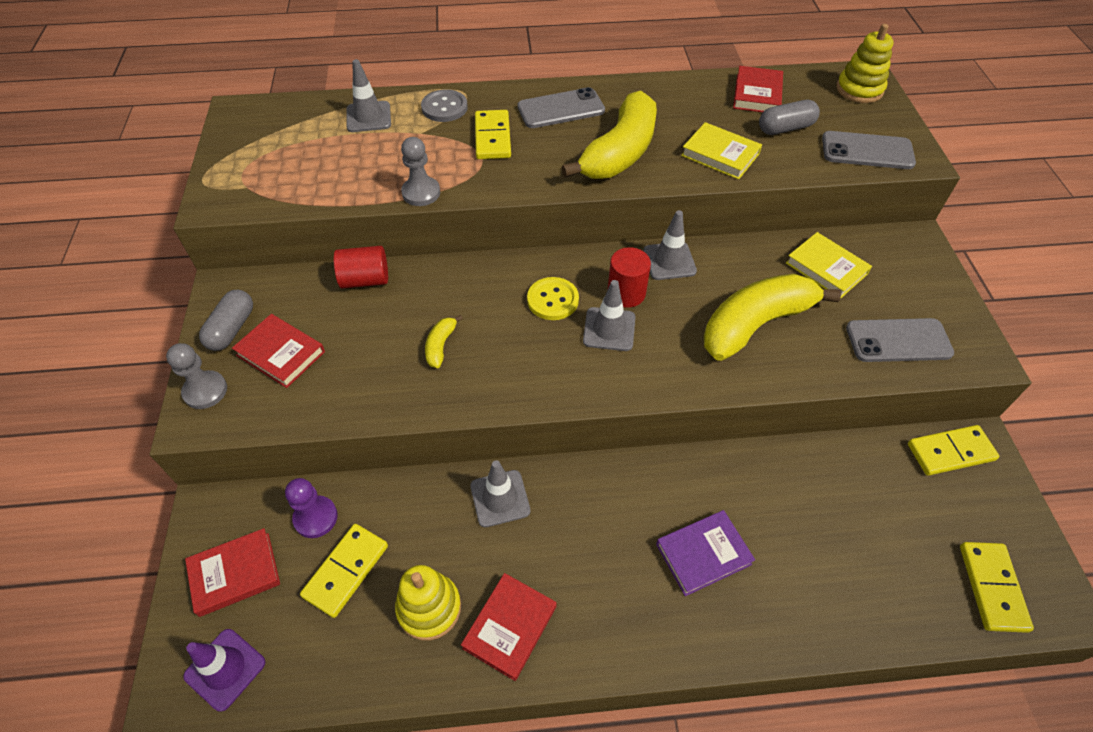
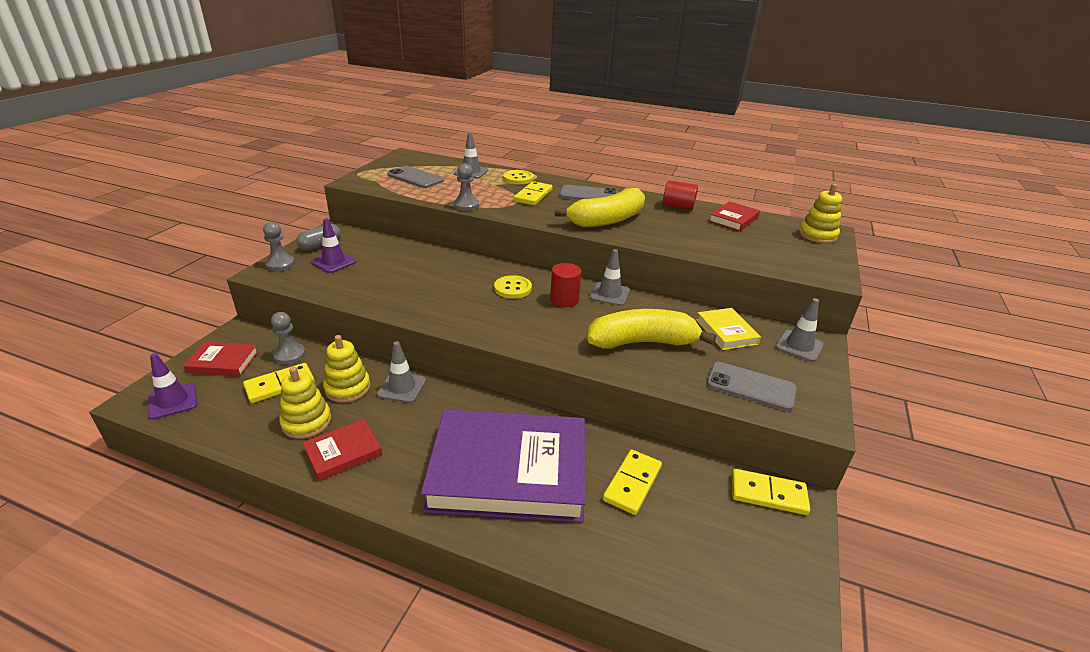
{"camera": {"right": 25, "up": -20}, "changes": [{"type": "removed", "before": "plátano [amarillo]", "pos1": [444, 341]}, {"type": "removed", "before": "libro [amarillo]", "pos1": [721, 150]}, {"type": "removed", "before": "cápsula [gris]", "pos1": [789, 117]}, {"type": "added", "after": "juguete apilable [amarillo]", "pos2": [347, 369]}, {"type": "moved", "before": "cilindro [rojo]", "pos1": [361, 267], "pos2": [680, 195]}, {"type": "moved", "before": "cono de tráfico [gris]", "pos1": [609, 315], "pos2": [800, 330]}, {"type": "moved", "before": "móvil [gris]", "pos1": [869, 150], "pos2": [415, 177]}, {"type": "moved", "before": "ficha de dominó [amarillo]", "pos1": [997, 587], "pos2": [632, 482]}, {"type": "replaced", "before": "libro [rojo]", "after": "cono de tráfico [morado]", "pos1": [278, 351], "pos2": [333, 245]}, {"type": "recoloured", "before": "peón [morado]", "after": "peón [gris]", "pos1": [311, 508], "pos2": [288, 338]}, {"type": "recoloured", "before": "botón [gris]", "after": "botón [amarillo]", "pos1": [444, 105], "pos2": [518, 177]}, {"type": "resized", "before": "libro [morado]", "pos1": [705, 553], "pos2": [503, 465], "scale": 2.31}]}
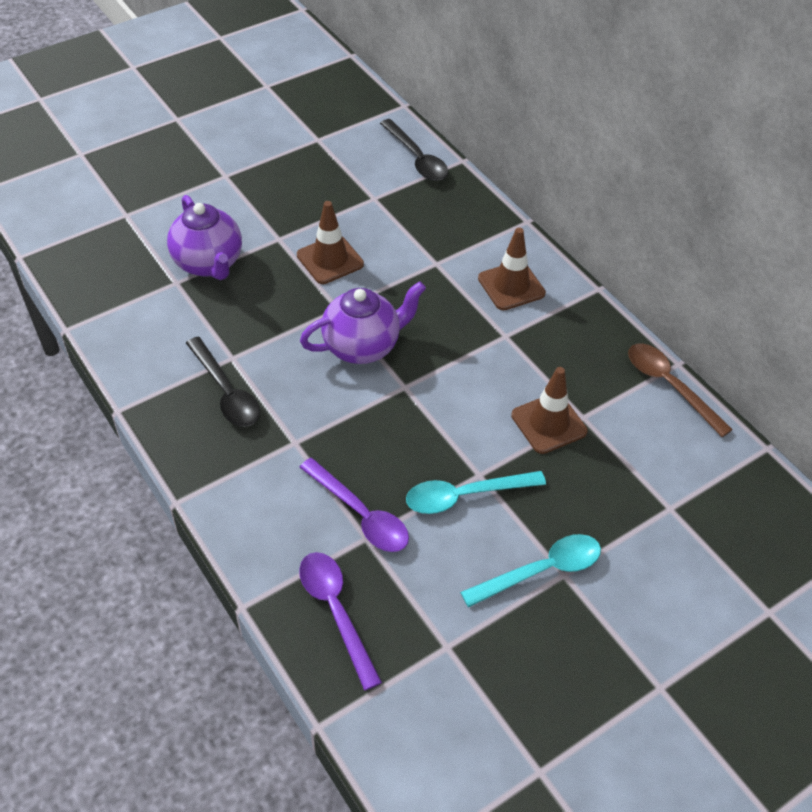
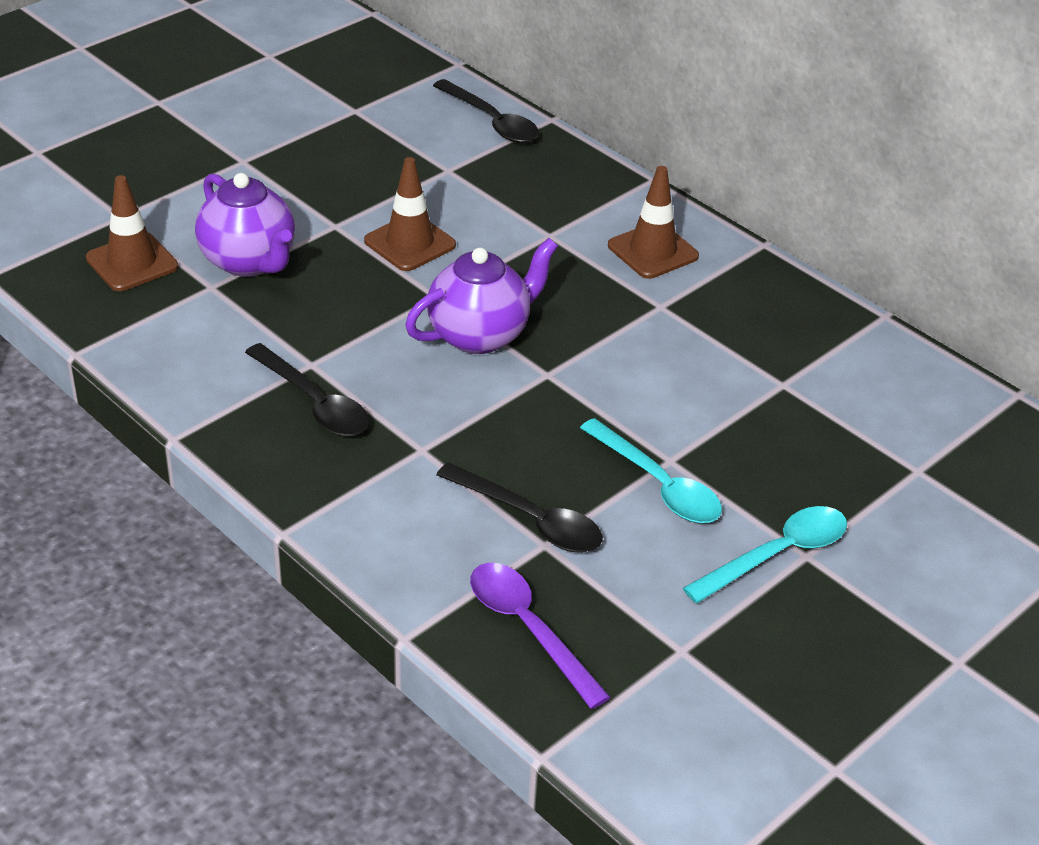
{"camera": {"right": -10, "up": -10}, "changes": [{"type": "removed", "before": "cuchara [marrón]", "pos1": [680, 390]}, {"type": "moved", "before": "cono de tráfico [marrón]", "pos1": [549, 410], "pos2": [132, 233]}, {"type": "recoloured", "before": "cuchara [morado]", "after": "cuchara [negro]", "pos1": [354, 505], "pos2": [519, 507]}, {"type": "turned", "before": "cuchara [turquesa]", "pos1": [476, 492], "pos2": [651, 470], "turn": -105}]}
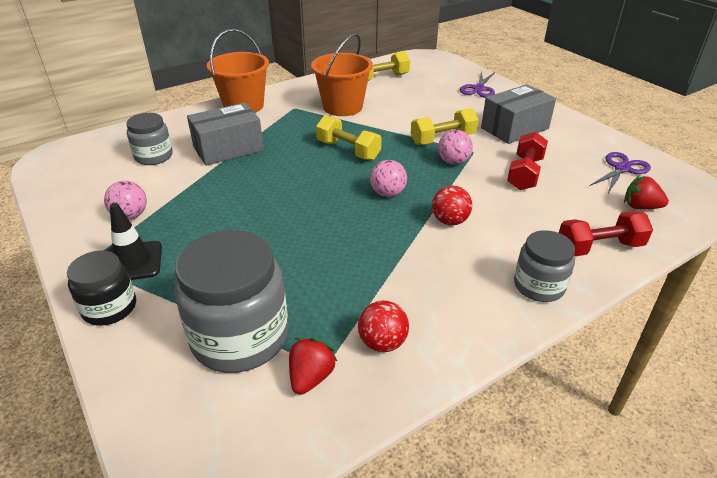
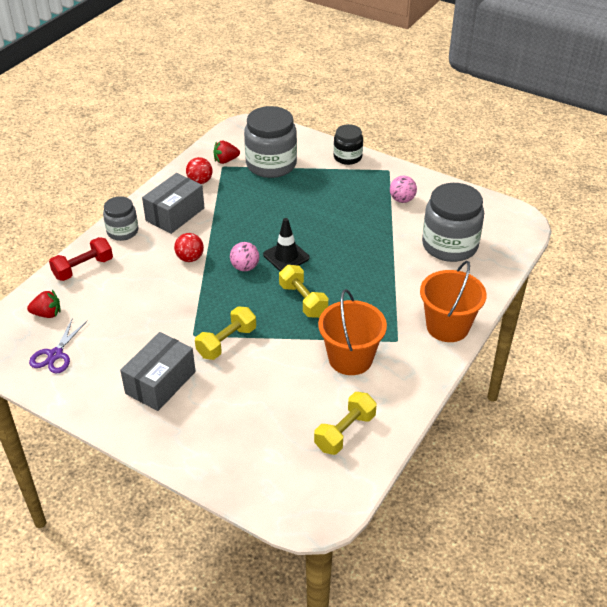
{"camera": {"right": 155, "up": 5}, "changes": [{"type": "removed", "before": "pelota [rosa]", "pos1": [455, 147]}, {"type": "removed", "before": "tijeras [morado]", "pos1": [477, 84]}, {"type": "removed", "before": "mancuerna [rojo]", "pos1": [527, 161]}, {"type": "moved", "before": "cono de tráfico [negro]", "pos1": [135, 241], "pos2": [286, 244]}, {"type": "moved", "before": "caja [gris]", "pos1": [225, 134], "pos2": [173, 203]}, {"type": "turned", "before": "fresa [rojo]", "pos1": [313, 366], "pos2": [226, 152], "turn": 75}, {"type": "turned", "before": "mancuerna [amarillo]", "pos1": [348, 137], "pos2": [303, 291], "turn": 45}, {"type": "resized", "before": "tarro [gris]", "pos1": [149, 139], "pos2": [453, 222], "scale": 1.75}]}
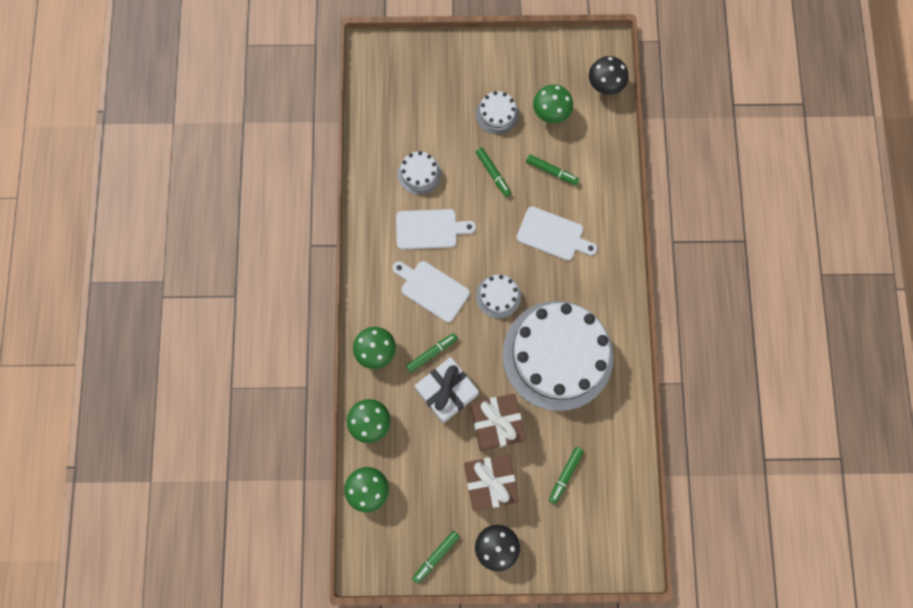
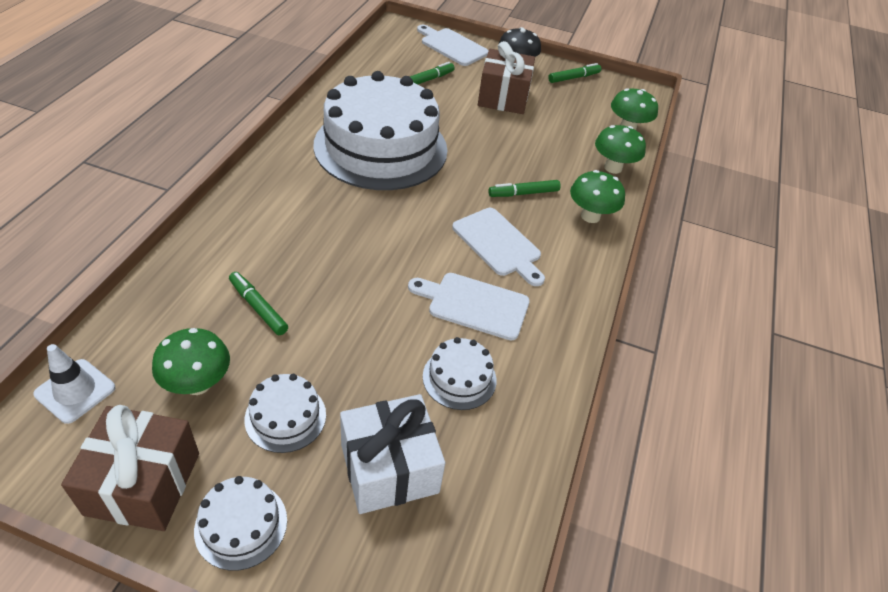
{"camera": {"right": -165, "up": -30}, "changes": [{"type": "removed", "before": "rotulador [verde]", "pos1": [493, 172]}, {"type": "moved", "before": "regalo [blanco]", "pos1": [447, 390], "pos2": [392, 454]}, {"type": "moved", "before": "regalo [marrón]", "pos1": [498, 422], "pos2": [130, 468]}, {"type": "moved", "before": "tarta [blanco]", "pos1": [498, 296], "pos2": [240, 523]}, {"type": "moved", "before": "tabla de cortar [blanco]", "pos1": [557, 233], "pos2": [453, 45]}, {"type": "replaced", "before": "seta [negro]", "after": "cono de tráfico [blanco]", "pos1": [609, 75], "pos2": [74, 384]}]}
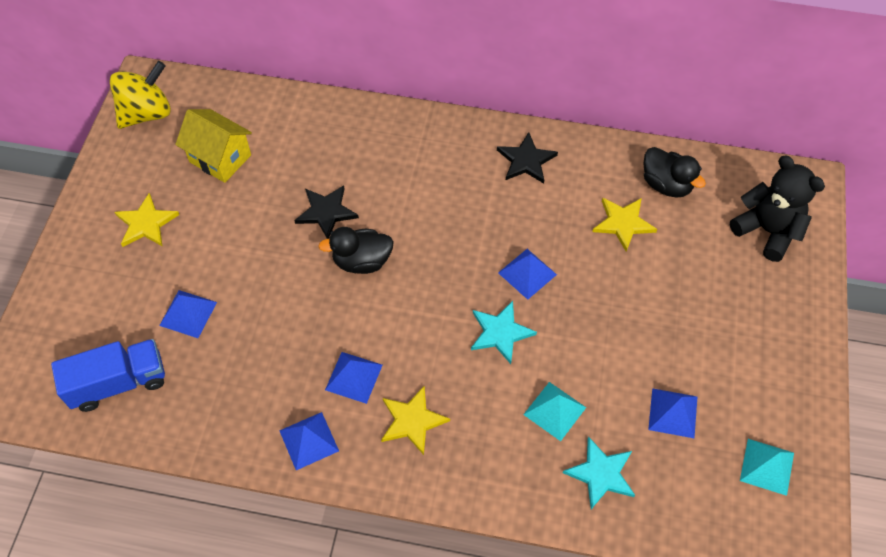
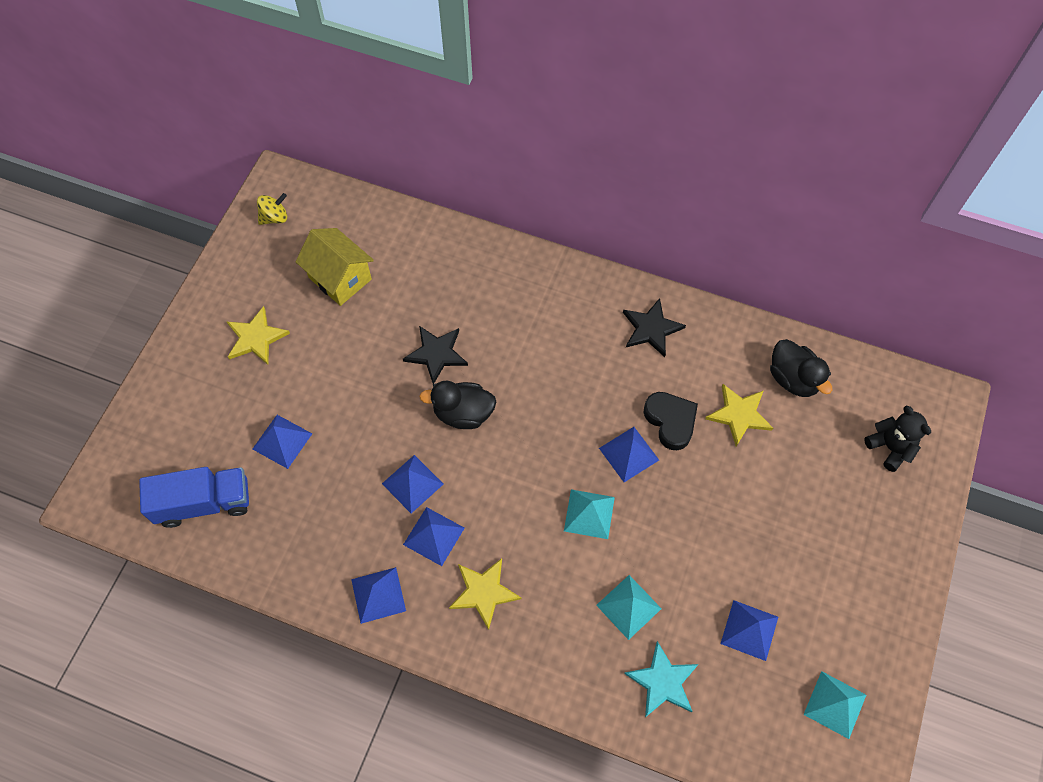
{"camera": {"right": 10, "up": 5}, "changes": [{"type": "added", "after": "pirámide [azul]", "pos2": [412, 484]}, {"type": "added", "after": "corazón [negro]", "pos2": [671, 421]}, {"type": "replaced", "before": "estrella [turquesa]", "after": "pirámide [turquesa]", "pos1": [504, 332], "pos2": [589, 514]}, {"type": "resized", "before": "peonza [amarillo]", "pos1": [140, 95], "pos2": [272, 209], "scale": 0.53}, {"type": "resized", "before": "osito [negro]", "pos1": [777, 209], "pos2": [897, 439], "scale": 0.66}]}
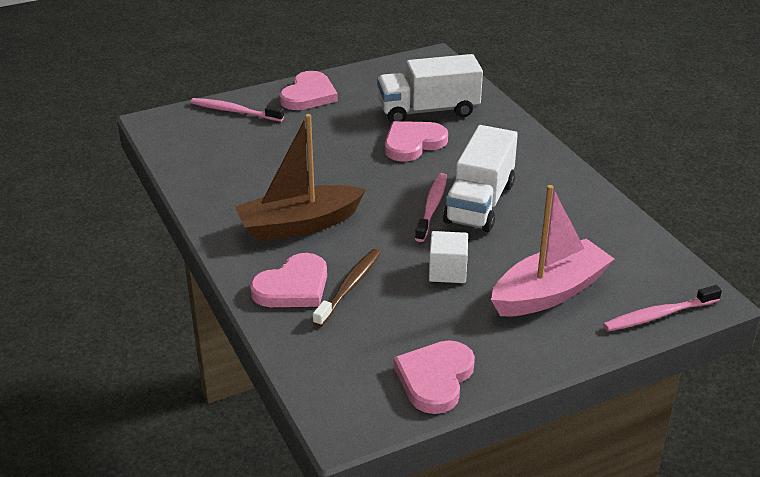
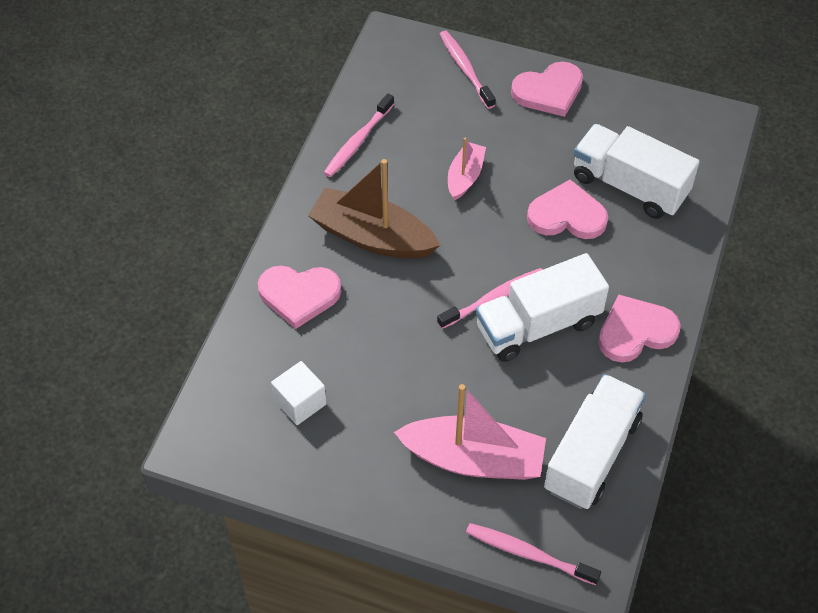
{"camera": {"right": 45, "up": 20}, "changes": [{"type": "removed", "before": "cepillo de dientes [marrón]", "pos1": [347, 288]}, {"type": "added", "after": "cepillo de dientes [rosa]", "pos2": [359, 135]}, {"type": "added", "after": "barco [rosa]", "pos2": [467, 169]}, {"type": "added", "after": "camión [blanco]", "pos2": [595, 441]}, {"type": "moved", "before": "corazón [rosa]", "pos1": [434, 377], "pos2": [639, 328]}, {"type": "moved", "before": "cubo [blanco]", "pos1": [448, 257], "pos2": [299, 393]}]}
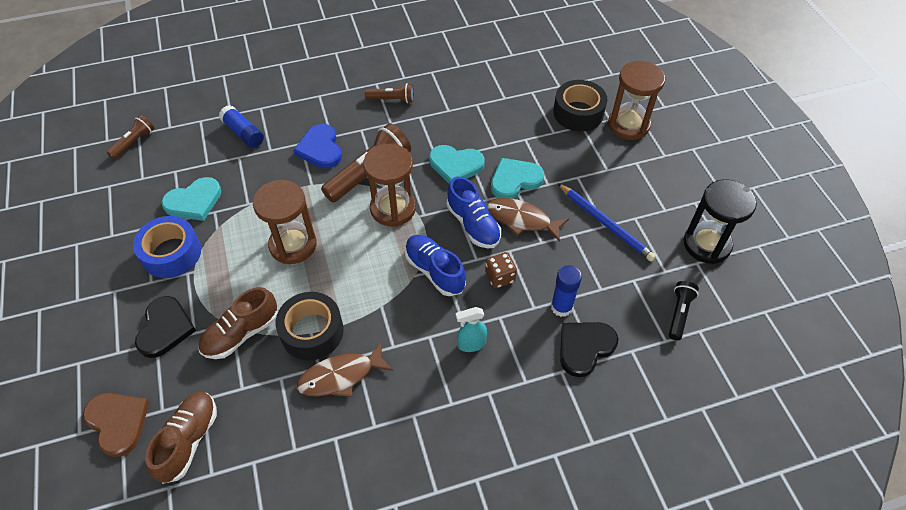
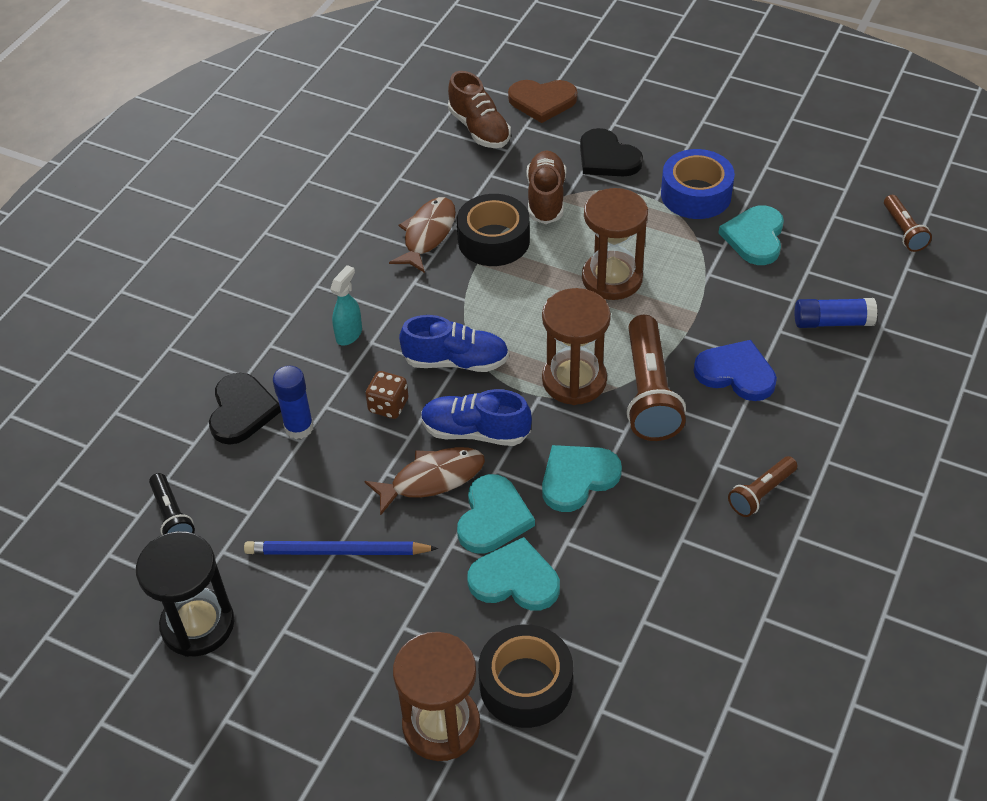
{"camera": {"right": 135, "up": -5}, "changes": [{"type": "added", "after": "corazón [turquesa]", "pos2": [513, 574]}]}
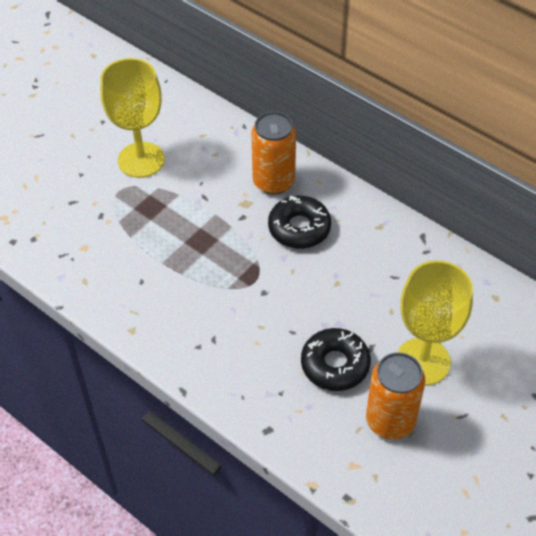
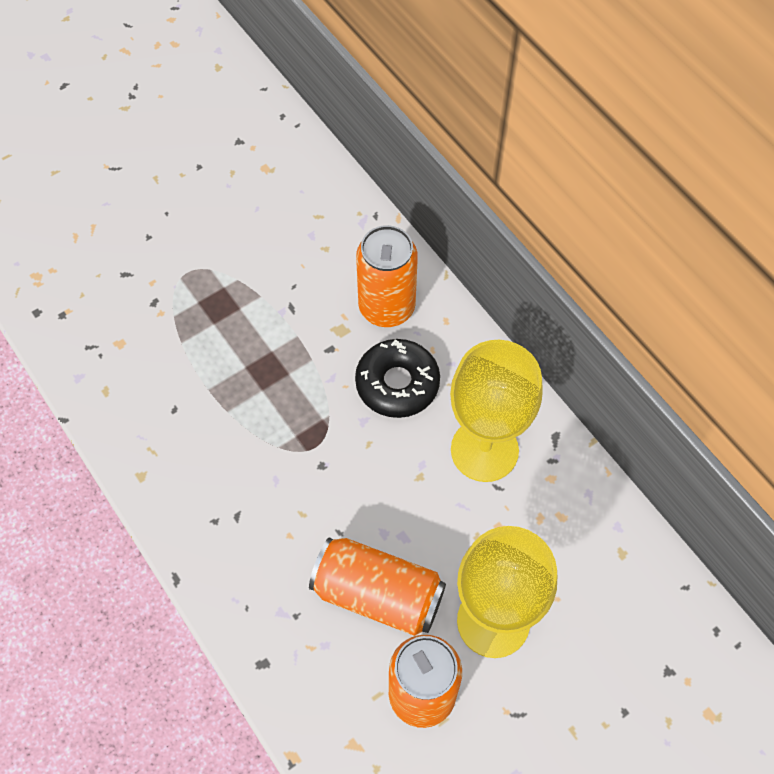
{"camera": {"right": 15, "up": 10}, "changes": [{"type": "moved", "before": "copa [amarillo]", "pos1": [132, 118], "pos2": [496, 411]}, {"type": "replaced", "before": "rosquilla [negro]", "after": "lata [naranja]", "pos1": [336, 359], "pos2": [377, 586]}]}
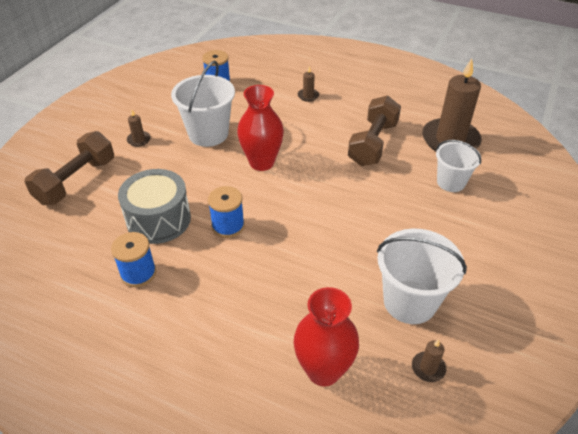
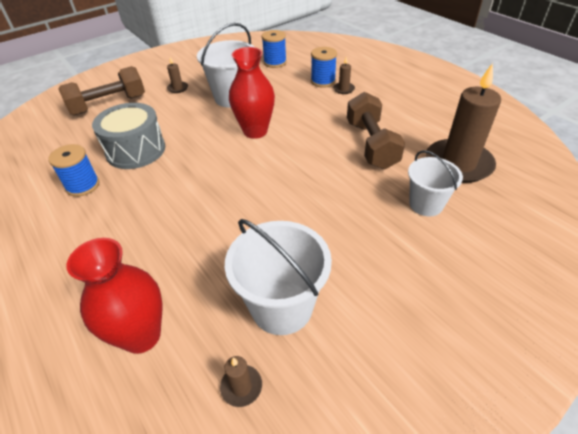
{"camera": {"right": 30, "up": 0}, "changes": [{"type": "moved", "before": "carrete [azul]", "pos1": [226, 212], "pos2": [324, 67]}, {"type": "turned", "before": "mancuerna [marrón]", "pos1": [374, 130], "pos2": [376, 130], "turn": -60}]}
